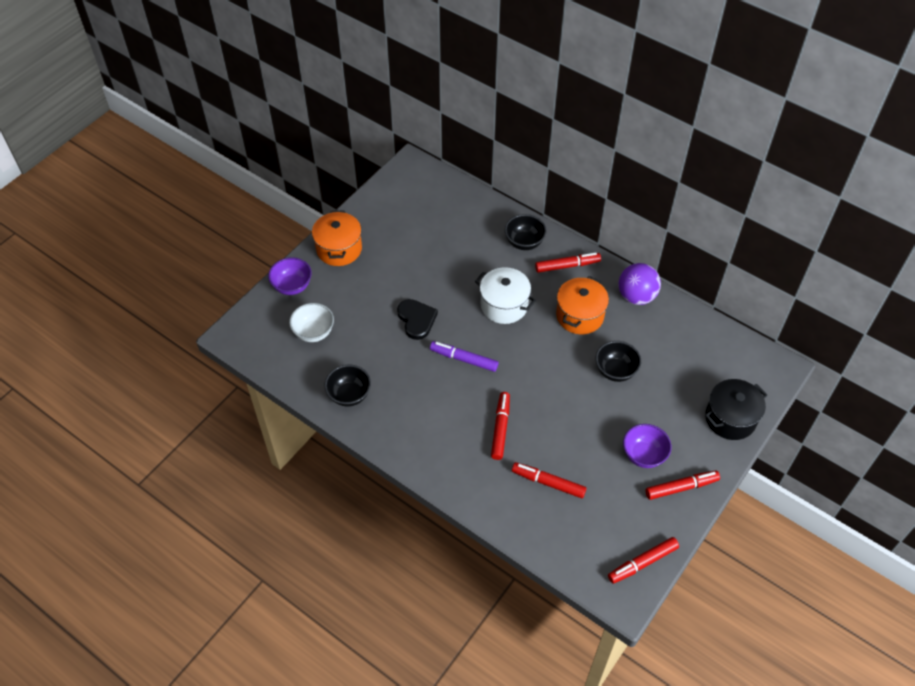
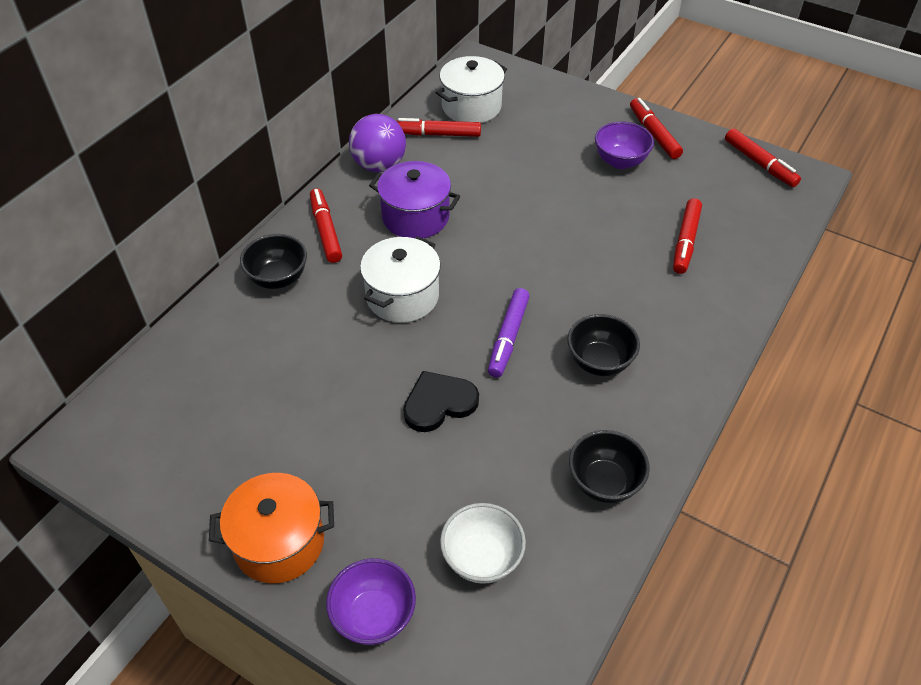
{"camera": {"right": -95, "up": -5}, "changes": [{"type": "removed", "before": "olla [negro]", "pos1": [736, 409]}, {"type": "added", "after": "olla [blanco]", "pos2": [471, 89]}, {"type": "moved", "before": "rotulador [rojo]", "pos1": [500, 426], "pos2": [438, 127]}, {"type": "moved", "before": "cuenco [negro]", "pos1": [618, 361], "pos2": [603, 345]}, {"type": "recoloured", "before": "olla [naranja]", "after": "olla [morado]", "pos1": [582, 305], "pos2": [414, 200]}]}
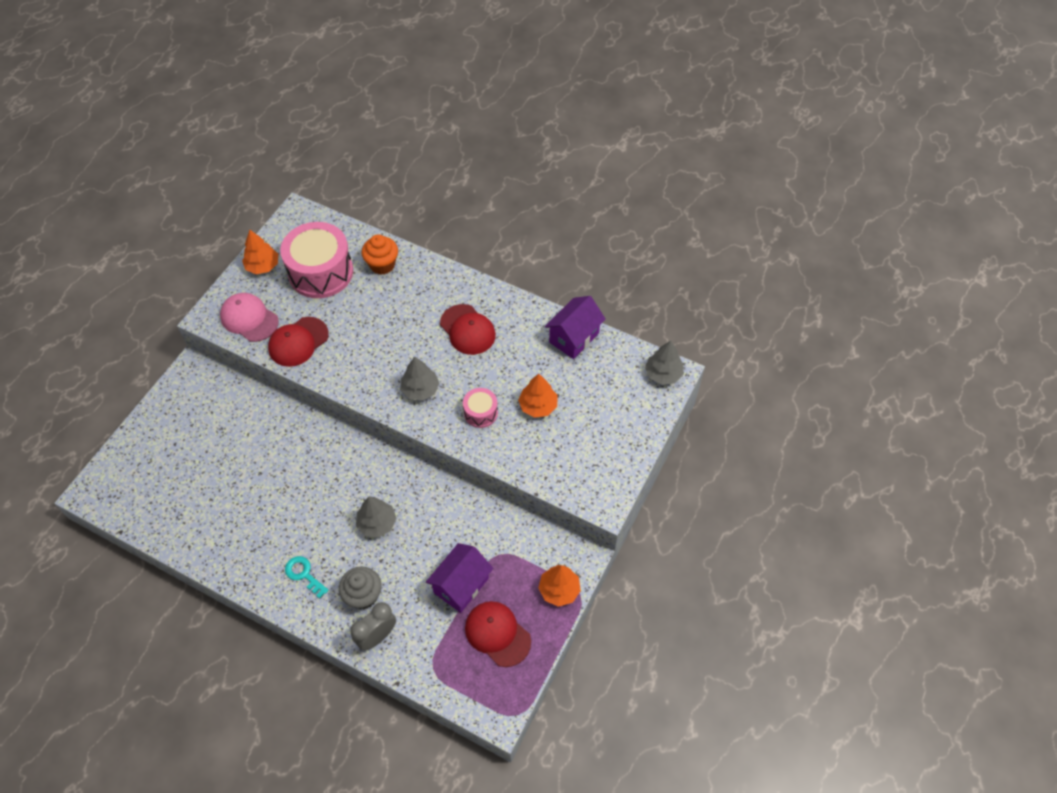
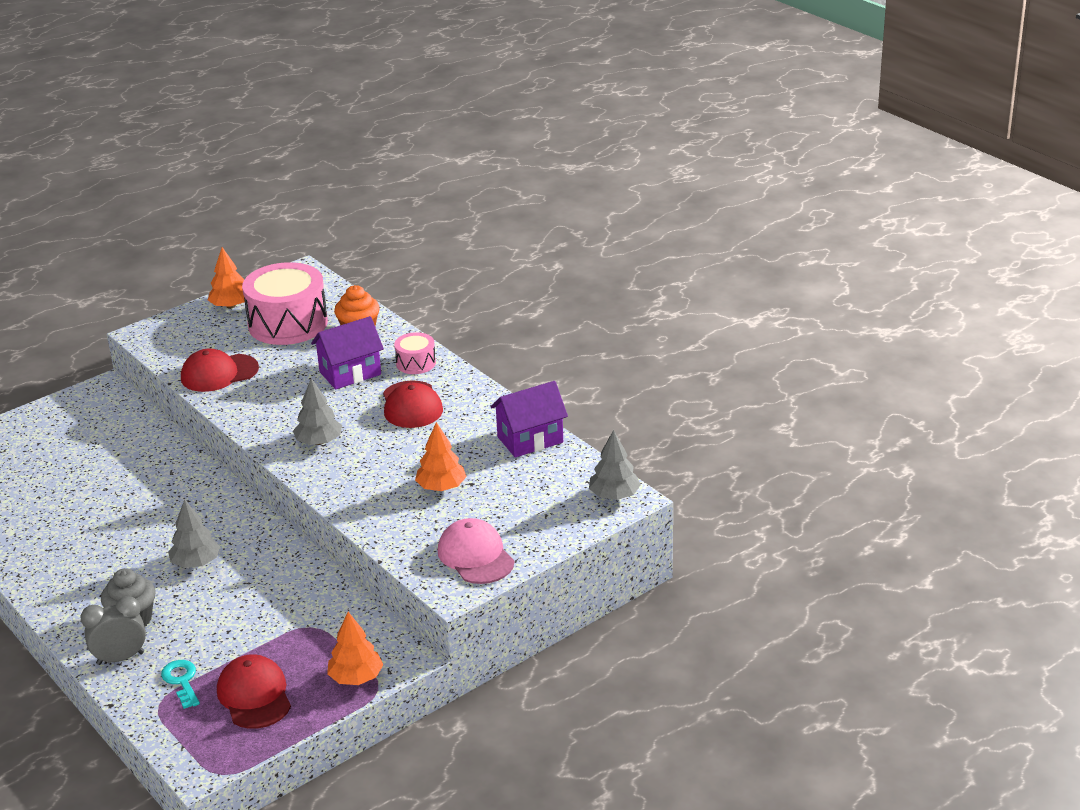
{"camera": {"right": 25, "up": -25}, "changes": [{"type": "moved", "before": "gorra [rosa]", "pos1": [249, 317], "pos2": [476, 551]}, {"type": "moved", "before": "llave [turquesa]", "pos1": [307, 577], "pos2": [180, 684]}, {"type": "moved", "before": "casa [morado]", "pos1": [459, 578], "pos2": [347, 352]}, {"type": "moved", "before": "tambor [rosa]", "pos1": [480, 408], "pos2": [415, 353]}]}
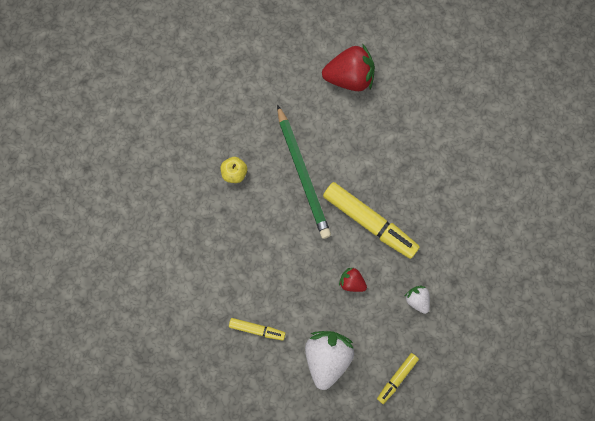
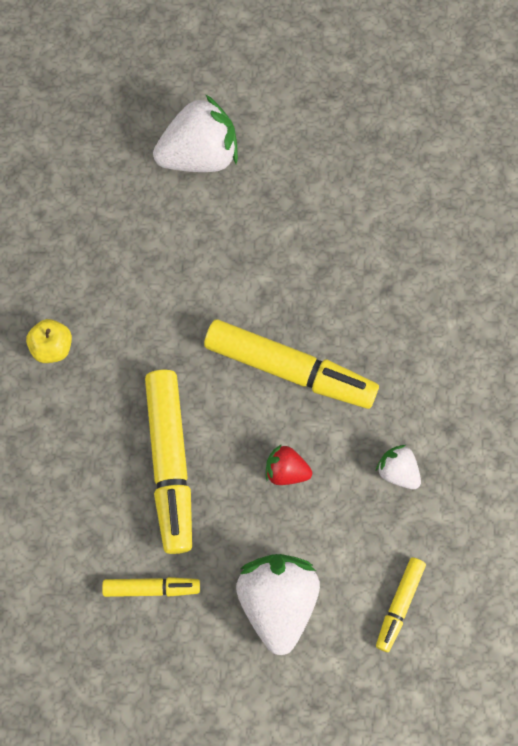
{"camera": {"right": -15, "up": -5}, "changes": [{"type": "removed", "before": "lápiz [verde]", "pos1": [304, 172]}, {"type": "added", "after": "rotulador [amarillo]", "pos2": [168, 462]}, {"type": "recoloured", "before": "fresa [rojo]", "after": "fresa [blanco]", "pos1": [348, 67], "pos2": [195, 133]}]}
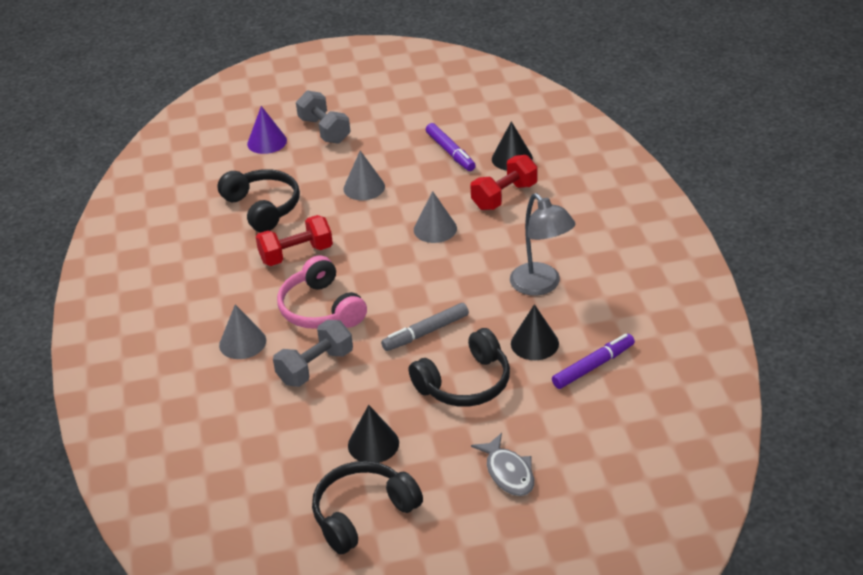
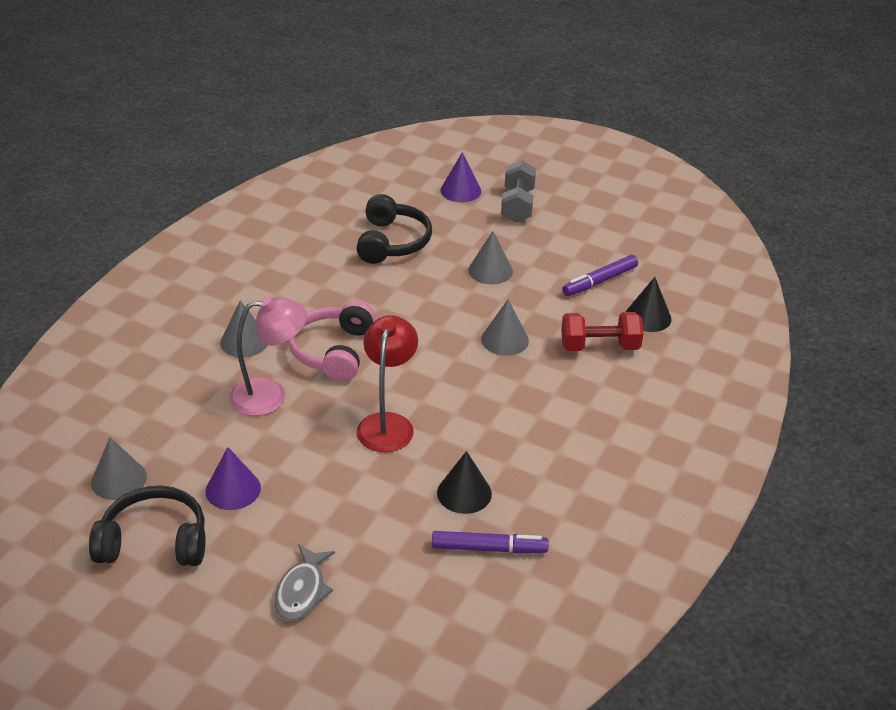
{"camera": {"right": 35, "up": 0}, "changes": [{"type": "removed", "before": "mancuerna [rojo]", "pos1": [294, 240]}, {"type": "removed", "before": "auriculares [negro]", "pos1": [459, 367]}, {"type": "removed", "before": "lámpara [gris]", "pos1": [542, 244]}, {"type": "added", "after": "cono [gris]", "pos2": [119, 468]}, {"type": "replaced", "before": "mancuerna [gris]", "after": "lámpara [rosa]", "pos1": [313, 353], "pos2": [268, 356]}, {"type": "replaced", "before": "rotulador [gris]", "after": "lámpara [rojo]", "pos1": [425, 327], "pos2": [387, 383]}, {"type": "recoloured", "before": "cono [negro]", "after": "cono [morado]", "pos1": [373, 434], "pos2": [233, 478]}, {"type": "turned", "before": "rotulador [morado]", "pos1": [451, 147], "pos2": [600, 275], "turn": 45}]}
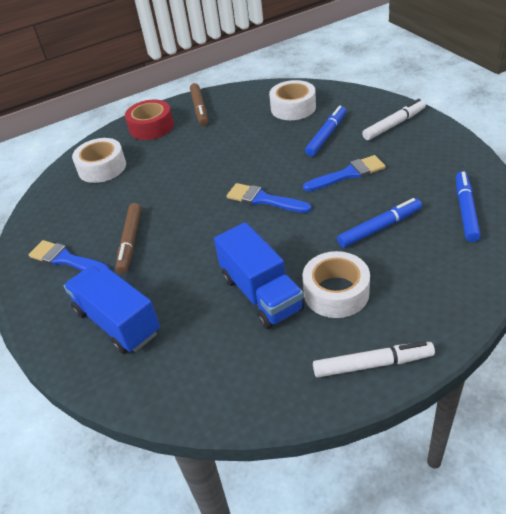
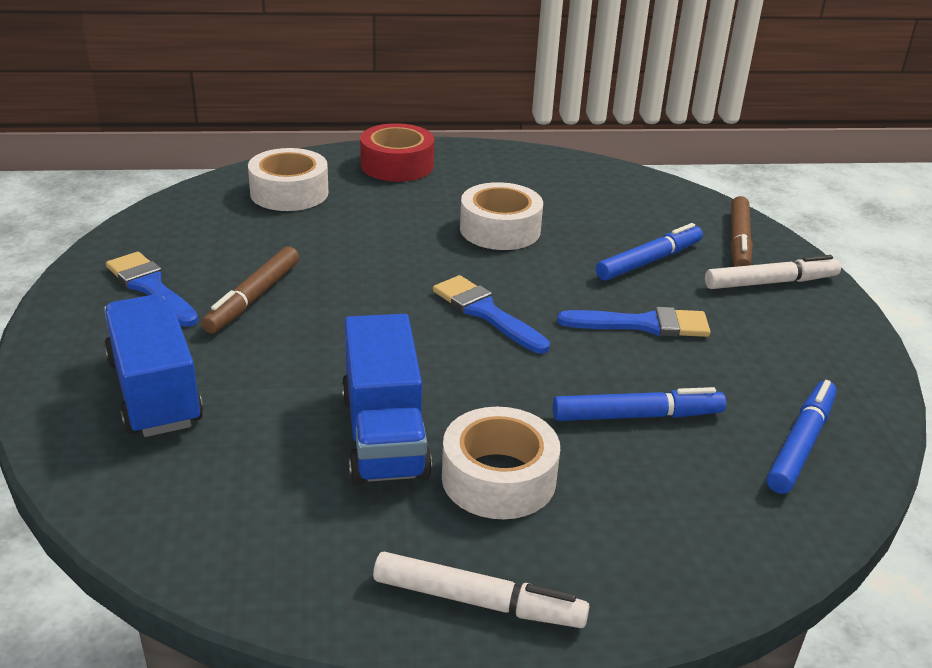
{"camera": {"right": 15, "up": -10}, "changes": [{"type": "moved", "before": "rotulador [marrón]", "pos1": [199, 104], "pos2": [741, 231]}, {"type": "moved", "before": "cinta adhesiva [blanco]", "pos1": [292, 100], "pos2": [501, 216]}]}
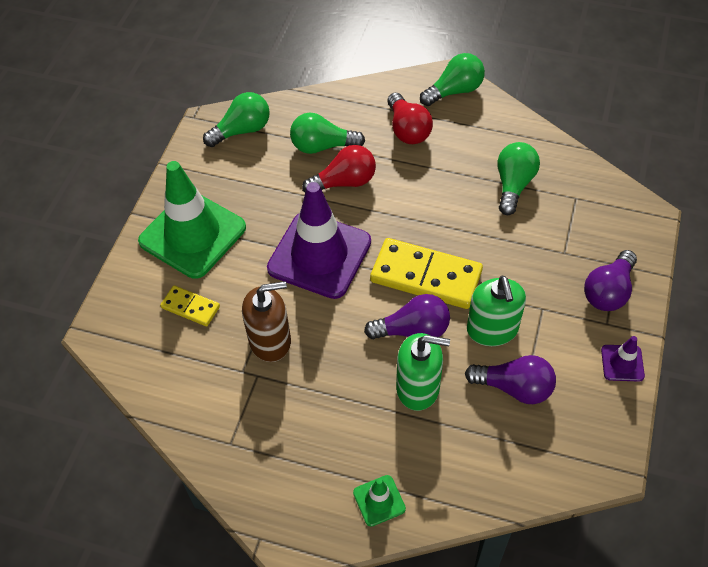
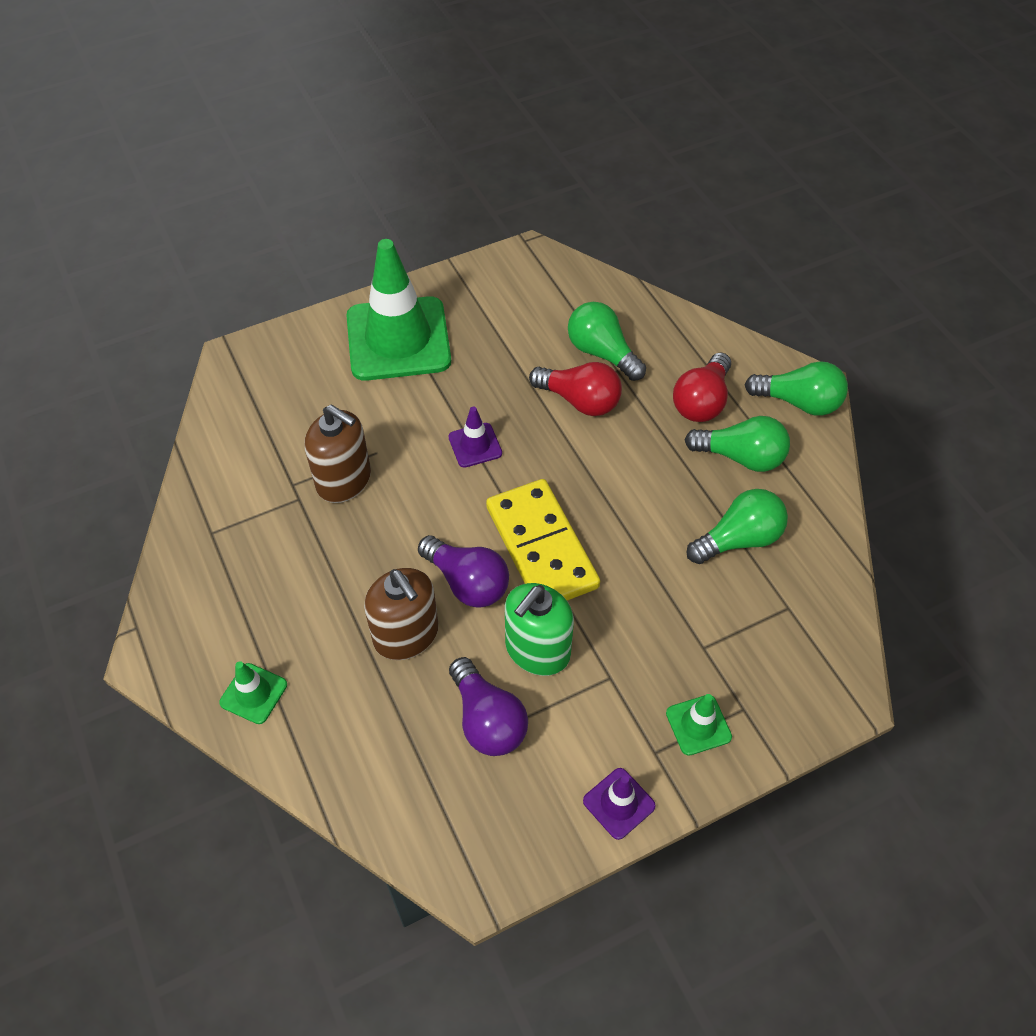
{"camera": {"right": 45, "up": 0}, "changes": [{"type": "removed", "before": "ficha de dominó [amarillo]", "pos1": [190, 305]}, {"type": "moved", "before": "bombilla [verde]", "pos1": [236, 119], "pos2": [737, 444]}, {"type": "replaced", "before": "bombilla [morado]", "after": "cono de tráfico [verde]", "pos1": [610, 280], "pos2": [699, 725]}, {"type": "recoloured", "before": "dispensador de jabón [verde]", "after": "dispensador de jabón [marrón]", "pos1": [423, 372], "pos2": [401, 614]}, {"type": "resized", "before": "cono de tráfico [morado]", "pos1": [319, 240], "pos2": [475, 437], "scale": 0.43}]}
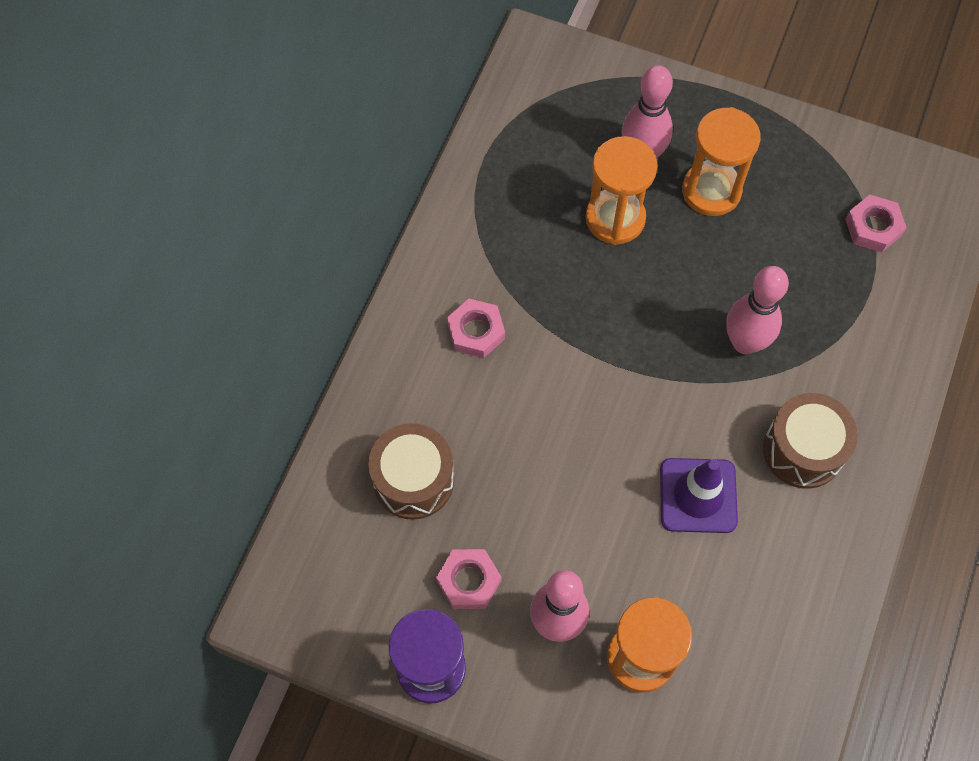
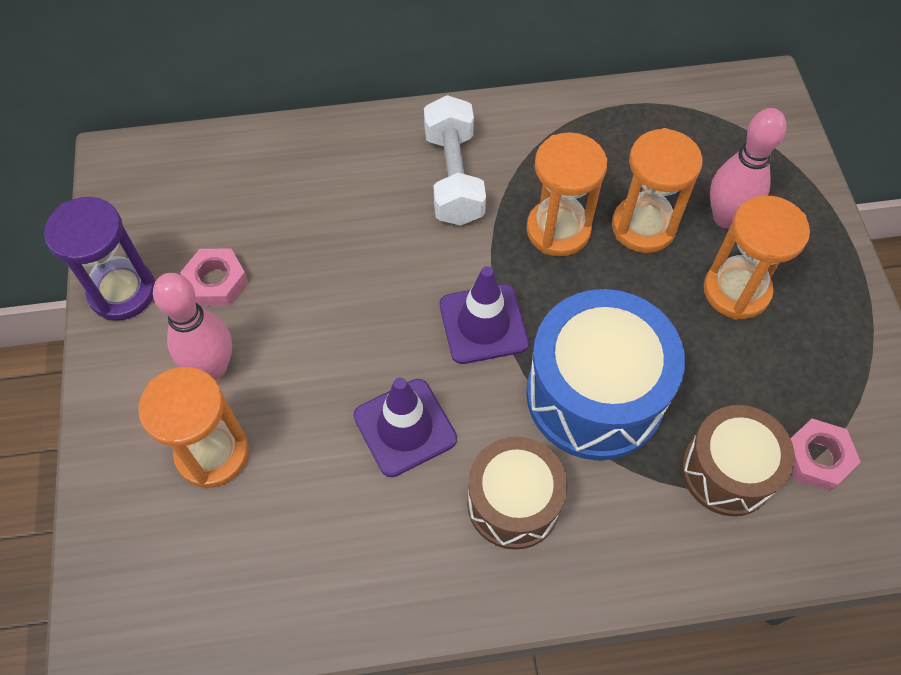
{"camera": {"right": 60, "up": -5}, "changes": [{"type": "added", "after": "cono de tráfico [morado]", "pos2": [484, 315]}, {"type": "added", "after": "reloj de arena [naranja]", "pos2": [566, 194]}, {"type": "moved", "before": "tambor [marrón]", "pos1": [411, 471], "pos2": [738, 460]}, {"type": "replaced", "before": "tuerca [rosa]", "after": "mancuerna [blanco]", "pos1": [476, 328], "pos2": [455, 160]}, {"type": "replaced", "before": "bolo [rosa]", "after": "tambor [azul]", "pos1": [757, 310], "pos2": [605, 374]}]}
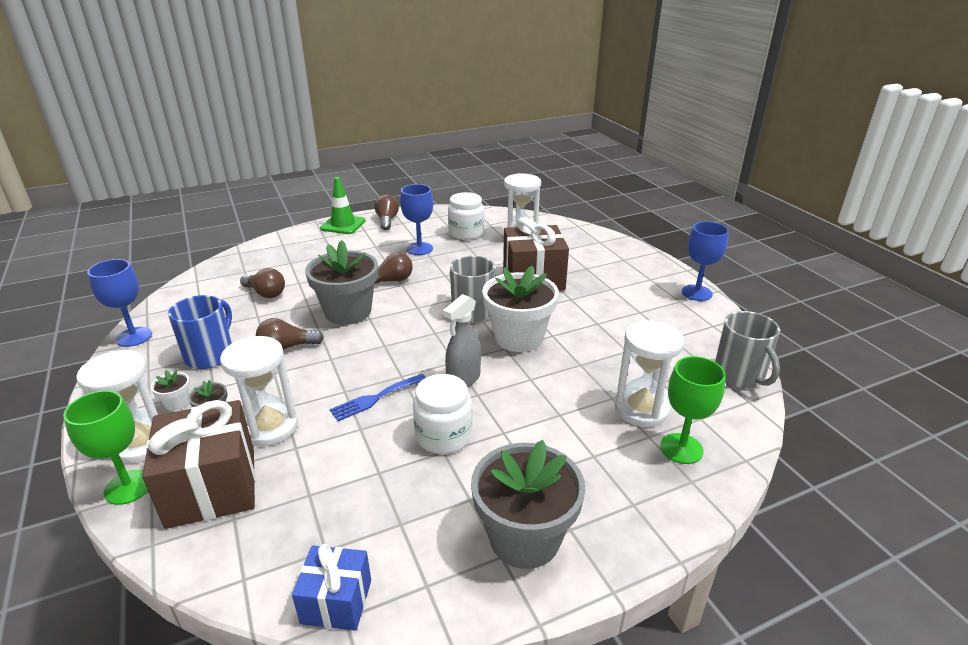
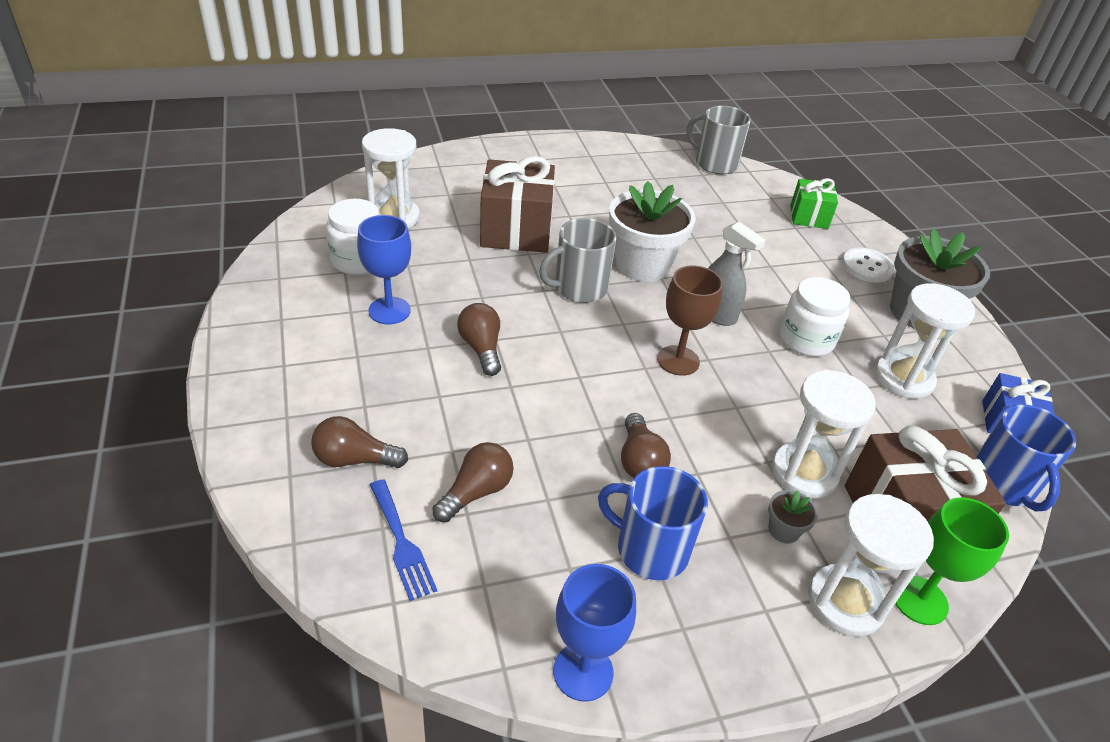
{"camera": {"right": -85, "up": 10}, "changes": [{"type": "removed", "before": "maceta [blanco]", "pos1": [170, 390]}, {"type": "removed", "before": "maceta [gris]", "pos1": [341, 282]}, {"type": "removed", "before": "cono de tráfico [verde]", "pos1": [343, 205]}, {"type": "removed", "before": "copa [azul]", "pos1": [705, 261]}, {"type": "added", "after": "copa [marrón]", "pos2": [690, 321]}, {"type": "added", "after": "botón [blanco]", "pos2": [868, 265]}, {"type": "added", "after": "taza [azul]", "pos2": [1026, 457]}, {"type": "moved", "before": "tenedor [azul]", "pos1": [378, 397], "pos2": [403, 540]}, {"type": "moved", "before": "bombilla [marrón]", "pos1": [386, 212], "pos2": [359, 442]}, {"type": "moved", "before": "reloj de arena [blanco]", "pos1": [649, 373], "pos2": [925, 341]}, {"type": "replaced", "before": "copa [verde]", "after": "regalo [verde]", "pos1": [693, 410], "pos2": [814, 203]}, {"type": "turned", "before": "taza [gris]", "pos1": [747, 349], "pos2": [719, 140], "turn": -135}]}
